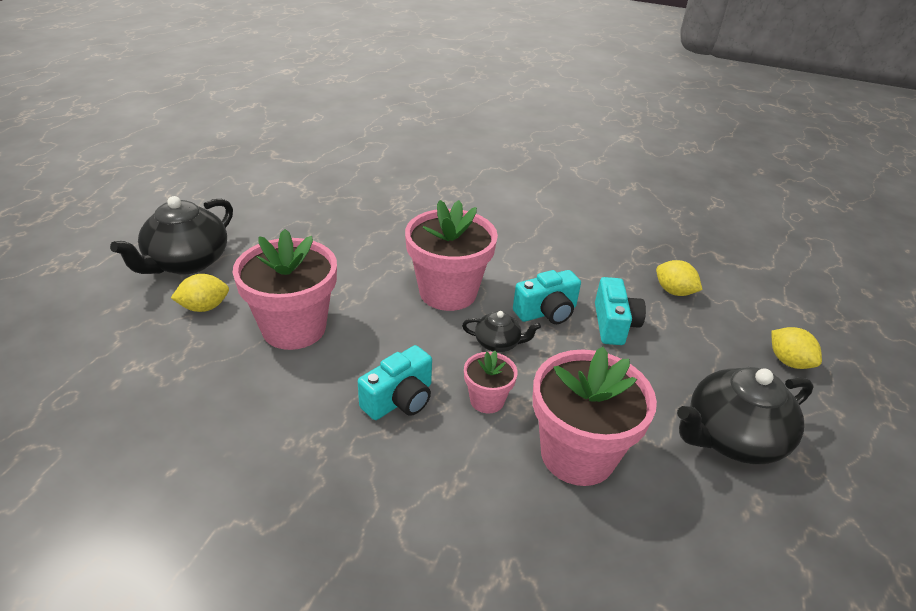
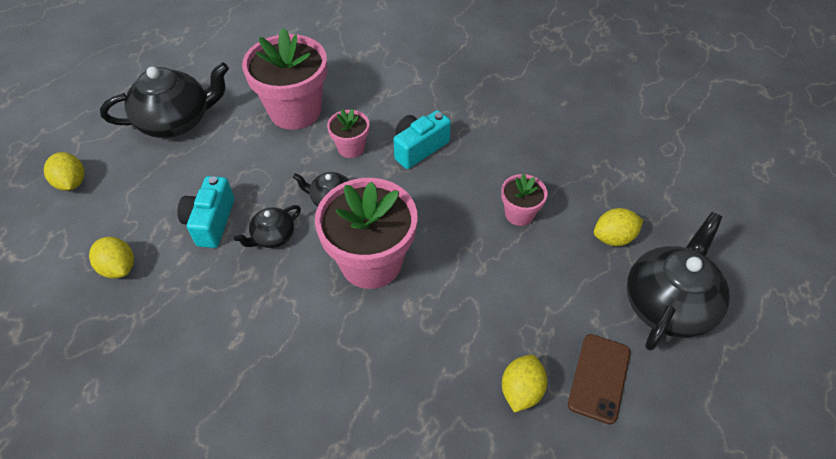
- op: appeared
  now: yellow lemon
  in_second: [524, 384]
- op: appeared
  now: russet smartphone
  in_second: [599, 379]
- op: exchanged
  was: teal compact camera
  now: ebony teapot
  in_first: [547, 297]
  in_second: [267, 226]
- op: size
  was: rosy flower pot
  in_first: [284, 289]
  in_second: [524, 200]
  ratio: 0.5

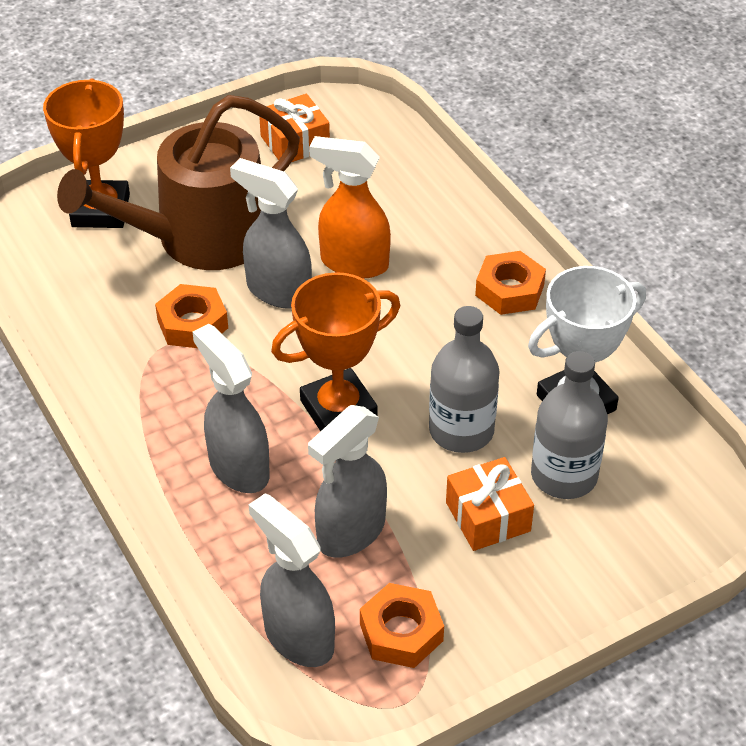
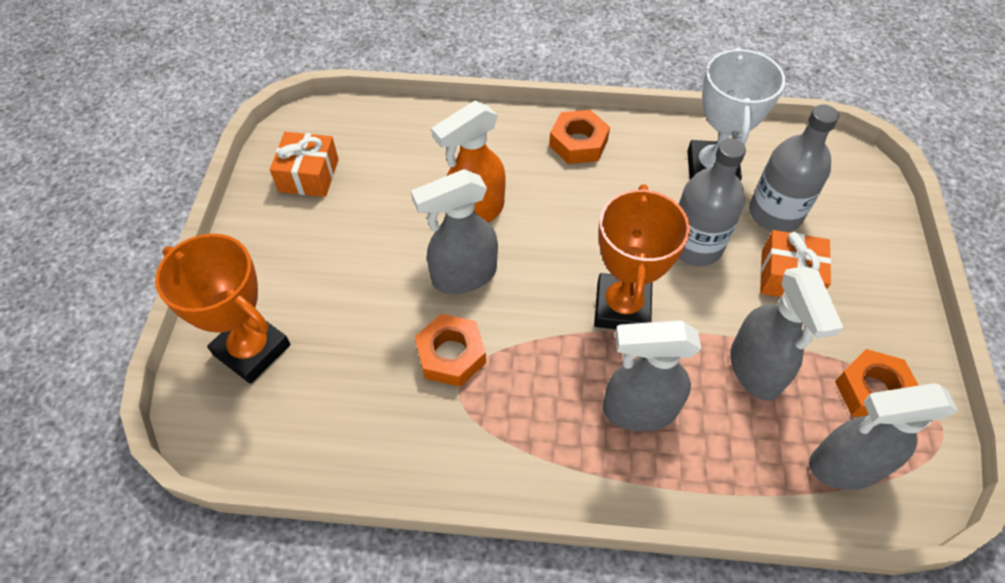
- op: missing
  was: russet watering can
  in_first: [178, 182]

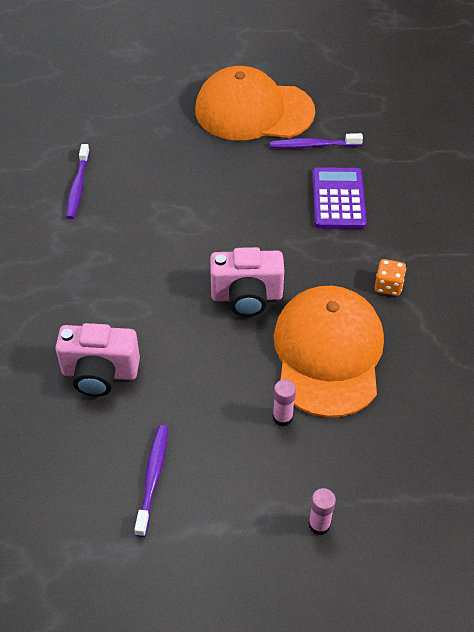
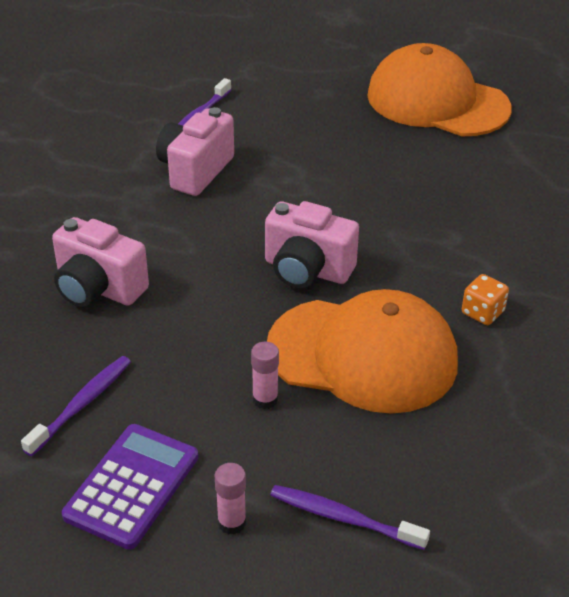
- op: appeared
  now: rosy compact camera
  in_second: [195, 151]
- op: relocated
  was: royal purple dental brush
  in_first: [316, 140]
  in_second: [350, 517]
- op: relocated
  was: royal purple calculator
  in_first: [339, 198]
  in_second: [130, 487]
- op: spun
  was: bright orange cap
  in_first: [329, 352]
  in_second: [362, 351]
  clockwise: 75

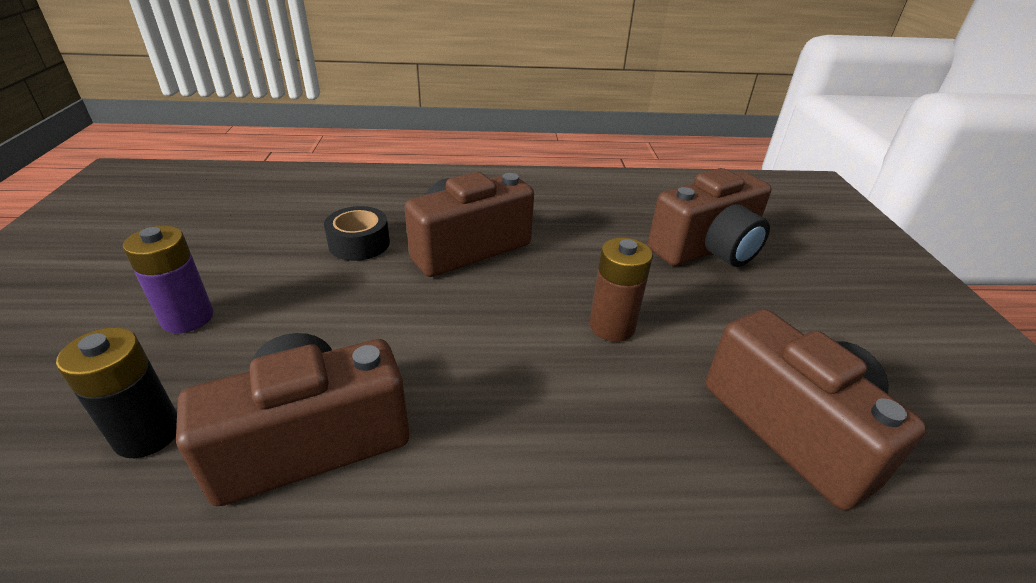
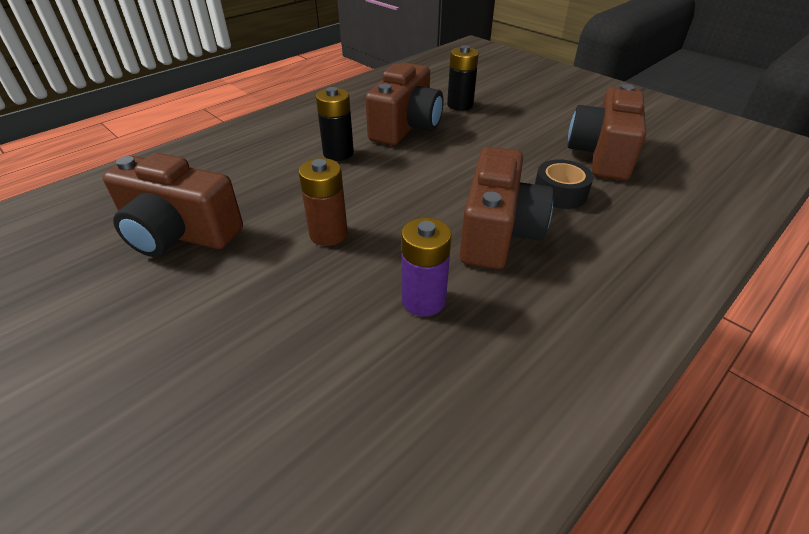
- op: appeared
  now: ebony AA battery
  in_second: [335, 124]
- op: relocated
  was: royal purple AA battery
  in_first: [168, 279]
  in_second: [426, 267]
- op: relocated
  was: russet compact camera
  in_first: [710, 217]
  in_second: [607, 132]

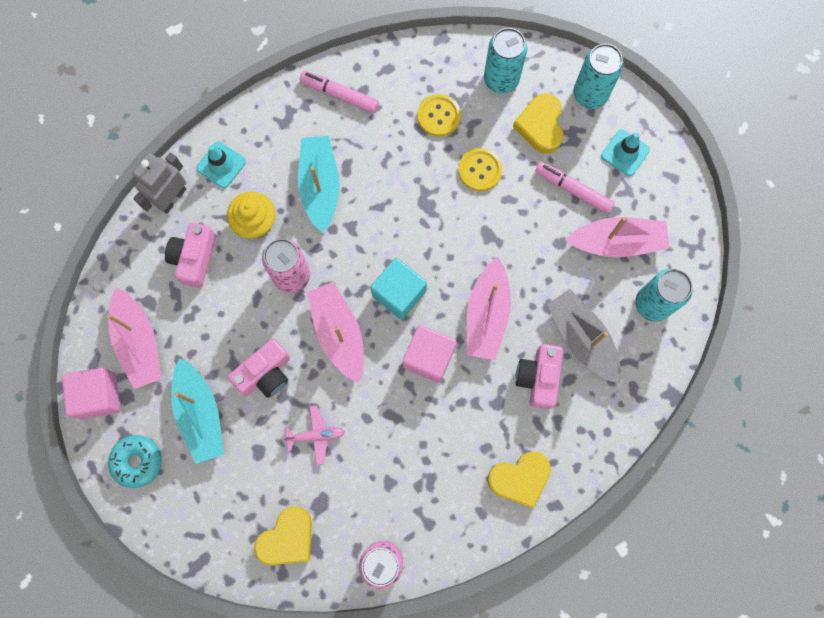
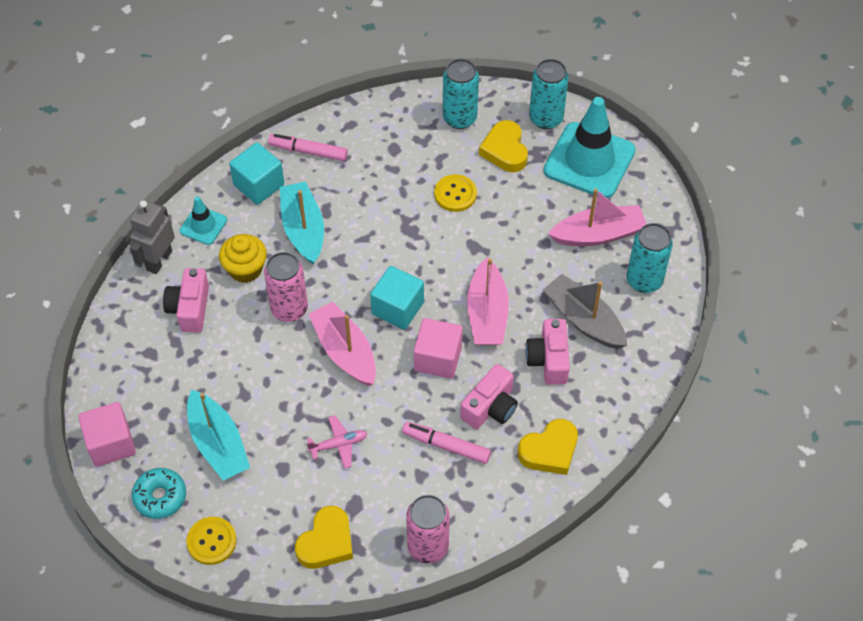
- op: missing
  was: rosy boat
  in_first: [134, 338]
- op: appeared
  now: teal cube
  in_second: [256, 173]
- op: relocated
  was: rosy compact camera
  in_first: [259, 368]
  in_second: [489, 396]
- op: relocated
  was: yellow button
  in_first: [439, 115]
  in_second: [211, 541]
- op: relocated
  was: rosy marker pen
  in_first: [575, 188]
  in_second: [446, 443]
- op: size
  was: teal traffic cone
  in_first: [625, 153]
  in_second: [590, 147]
  ratio: 2.06

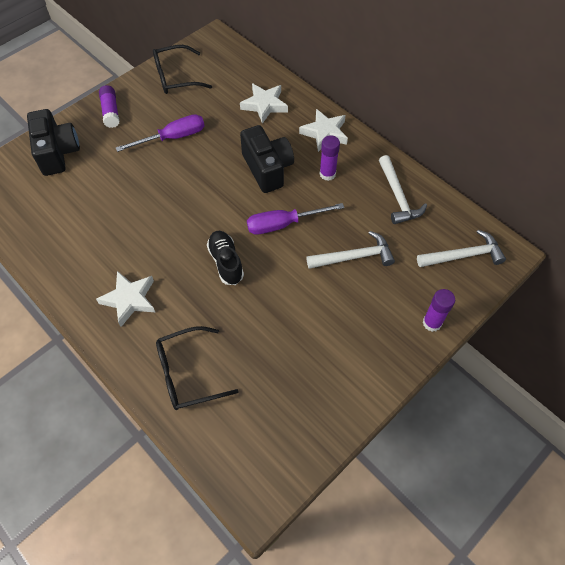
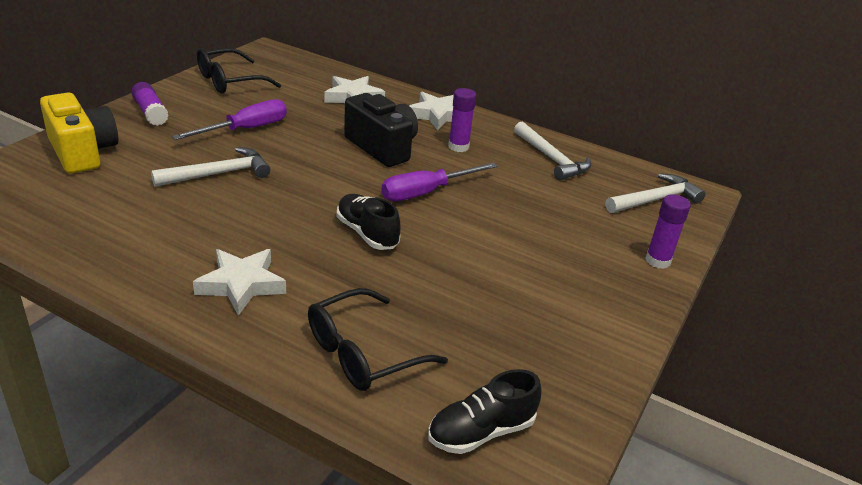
- op: appeared
  now: ebony lace-up shoe
  in_second: [484, 411]
- op: relocated
  was: snow-white hammer
  in_first: [350, 250]
  in_second: [211, 167]
- op: colour
  was: ebony compact camera
  now: yellow compact camera
  in_first: [53, 142]
  in_second: [79, 133]

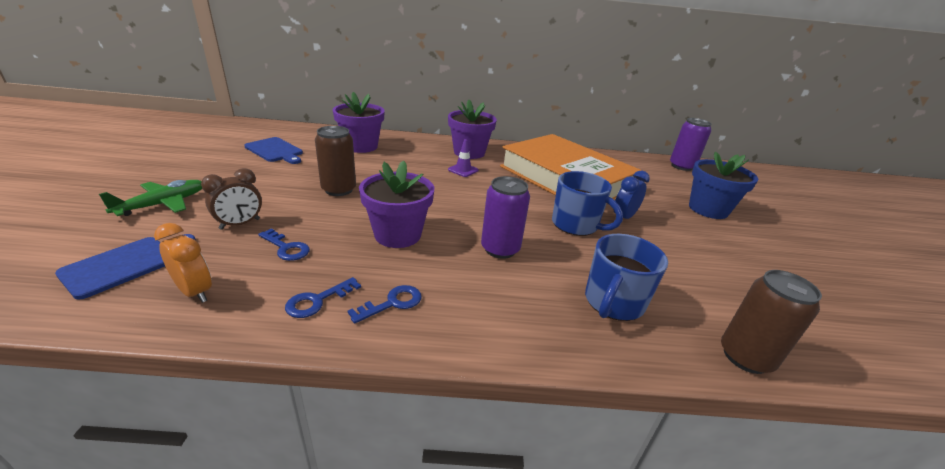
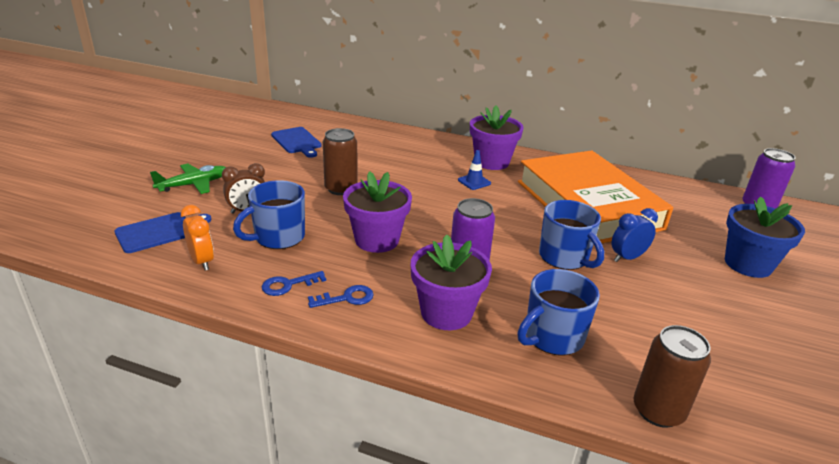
- op: relocated
  was: royal purple flower pot
  in_first: [359, 122]
  in_second: [451, 282]
- op: exchanged
  was: royal blue key
  now: royal blue tea mug
  in_first: [284, 244]
  in_second: [269, 214]
- op: colour
  was: royal purple traffic cone
  now: royal blue traffic cone
  in_first: [463, 158]
  in_second: [474, 170]

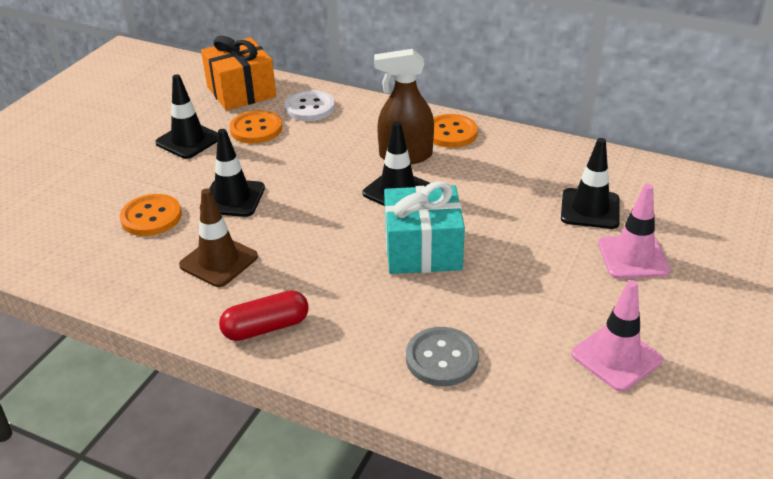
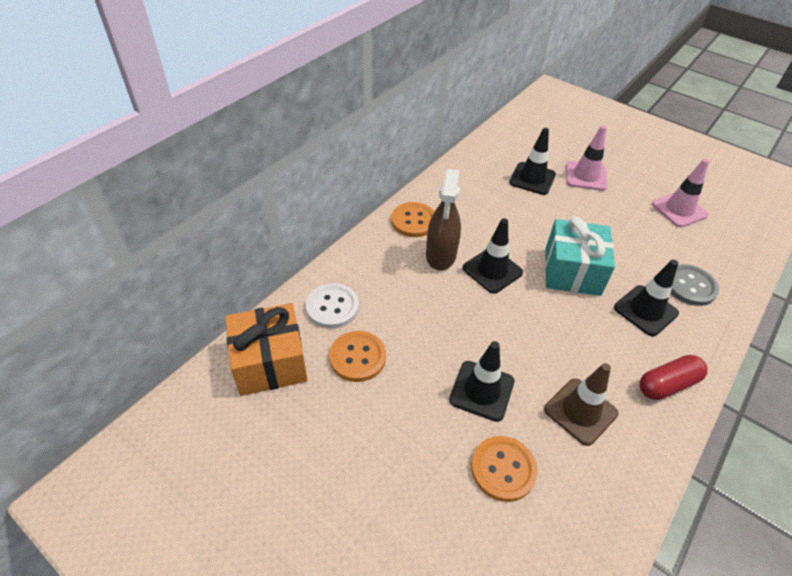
- op: relocated
  was: ebony traffic cone
  in_first: [186, 116]
  in_second: [646, 298]
- op: spun
  was: scarlet pill shape
  in_first: [264, 315]
  in_second: [674, 377]
  clockwise: 75

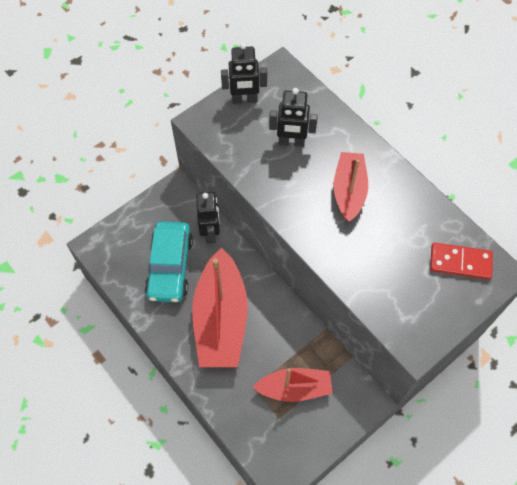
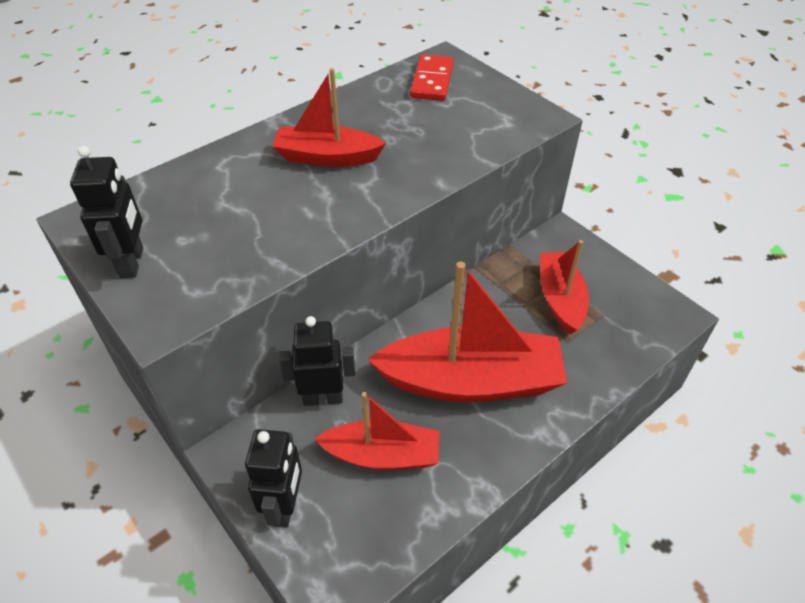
- op: relocated
  was: ebony toy robot
  in_first: [293, 117]
  in_second: [273, 478]
- op: exchanged
  was: teal automobile
  now: scarlet boat
  in_first: [169, 261]
  in_second: [377, 431]

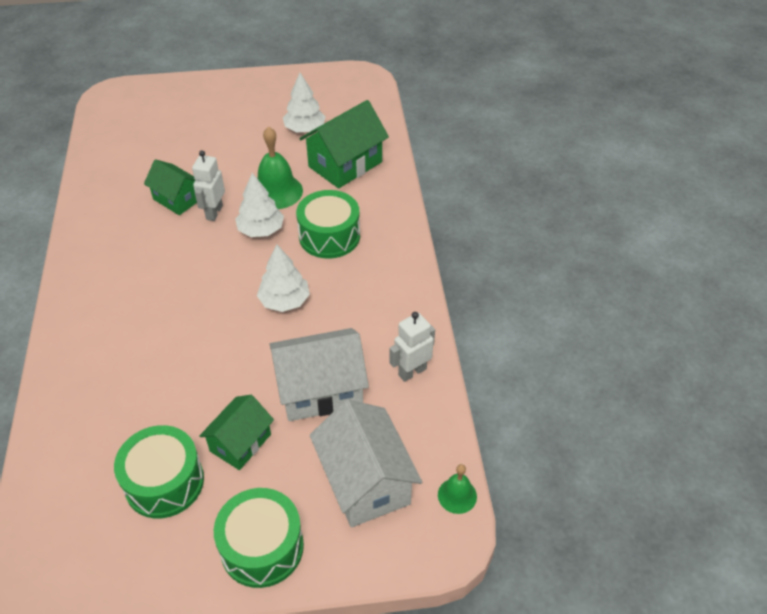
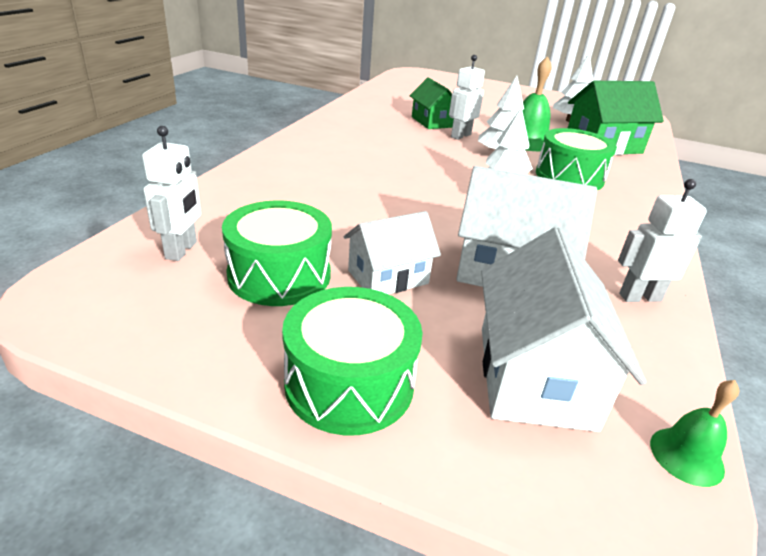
- op: appeared
  now: snow-white toy robot
  in_second: [171, 193]
- op: colour
  was: leaf-green toy house
  now: snow-white toy house
  in_first: [236, 432]
  in_second: [392, 252]

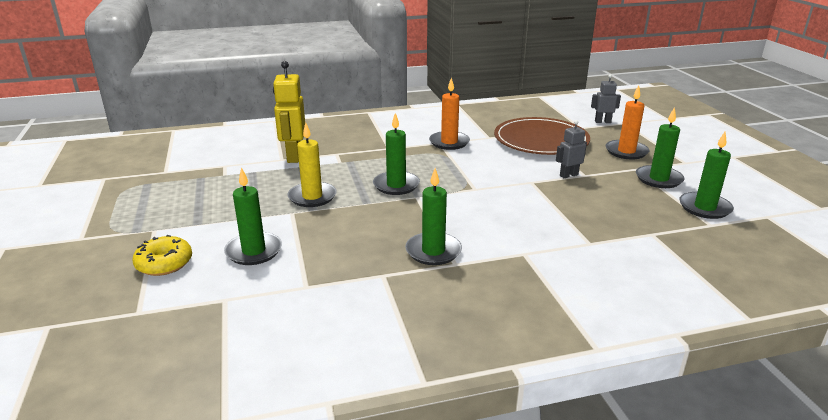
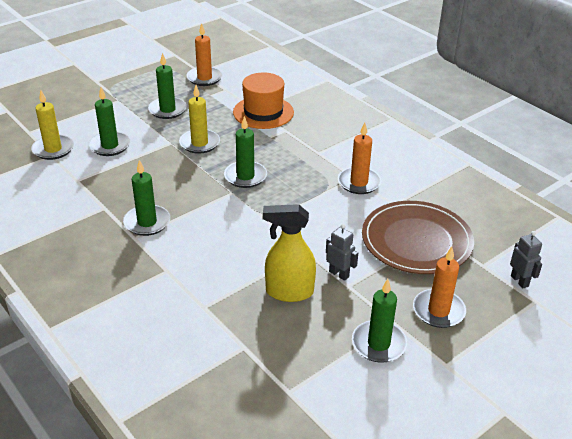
- op: missing
  was: yellow doughnut
  in_first: [162, 255]
- op: appeared
  now: yellow candle
  in_second: [52, 125]
- op: appeared
  now: bright orange candle
  in_second: [204, 54]
- op: appeared
  now: yellow spray cleaner
  in_second: [289, 253]
- op: relocated
  was: leaf-green candle
  in_first: [706, 175]
  in_second: [167, 86]
- op: exchanged
  was: yellow toy robot
  now: bright orange tall hat
  in_first: [289, 112]
  in_second: [263, 100]

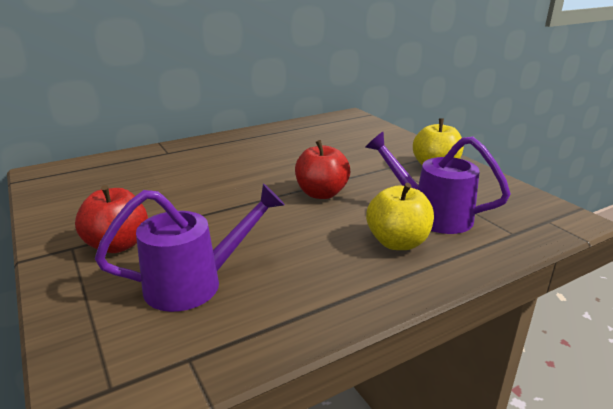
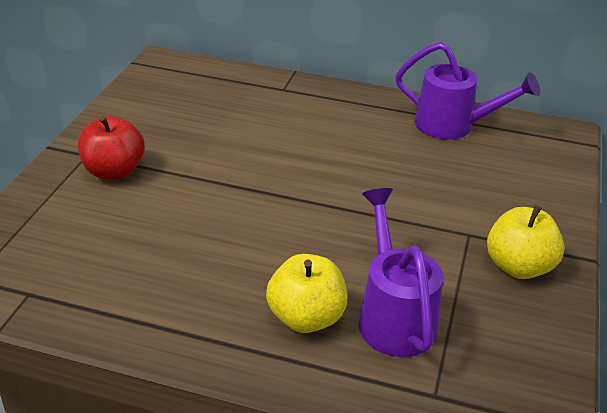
- op: missing
  was: scarlet toy apple
  in_first: [322, 169]
- op: relocated
  was: royal purple watering can
  in_first: [190, 248]
  in_second: [467, 91]

